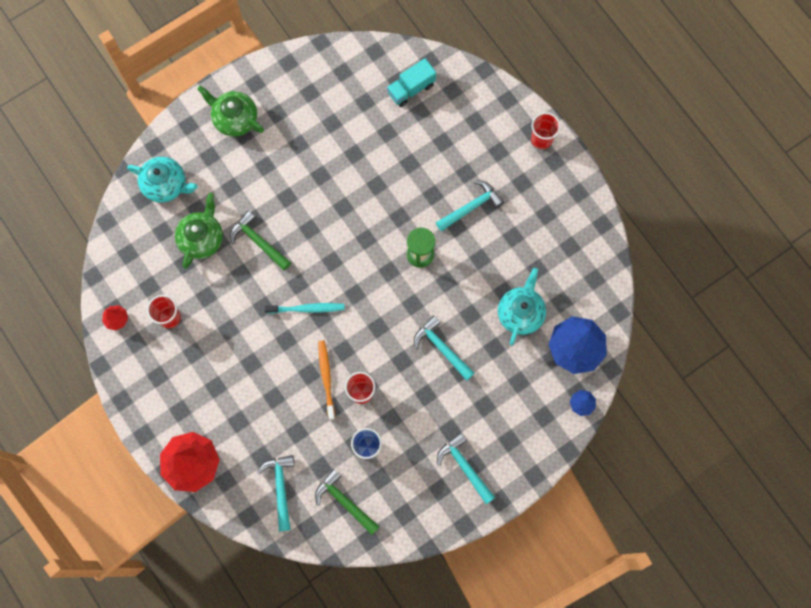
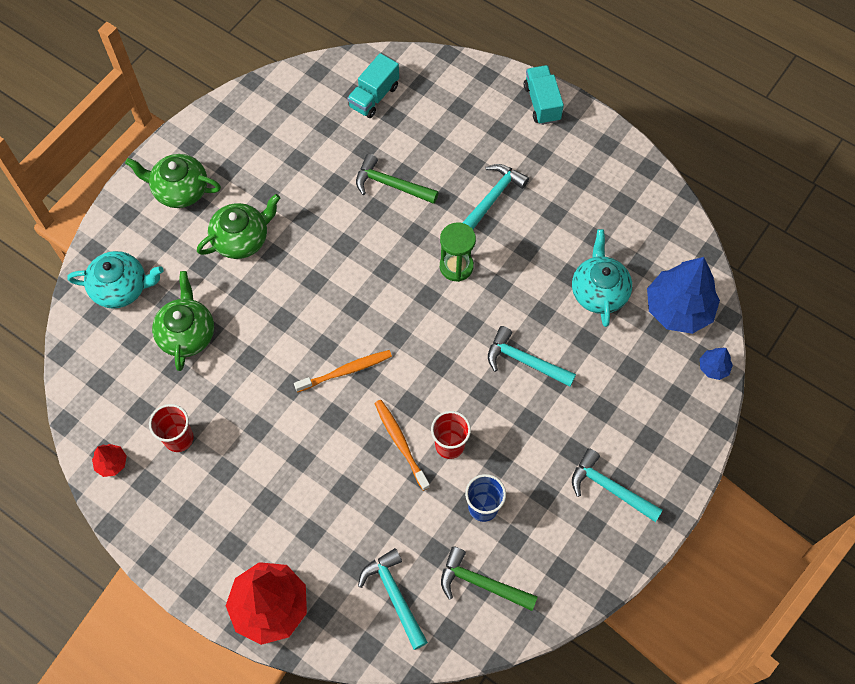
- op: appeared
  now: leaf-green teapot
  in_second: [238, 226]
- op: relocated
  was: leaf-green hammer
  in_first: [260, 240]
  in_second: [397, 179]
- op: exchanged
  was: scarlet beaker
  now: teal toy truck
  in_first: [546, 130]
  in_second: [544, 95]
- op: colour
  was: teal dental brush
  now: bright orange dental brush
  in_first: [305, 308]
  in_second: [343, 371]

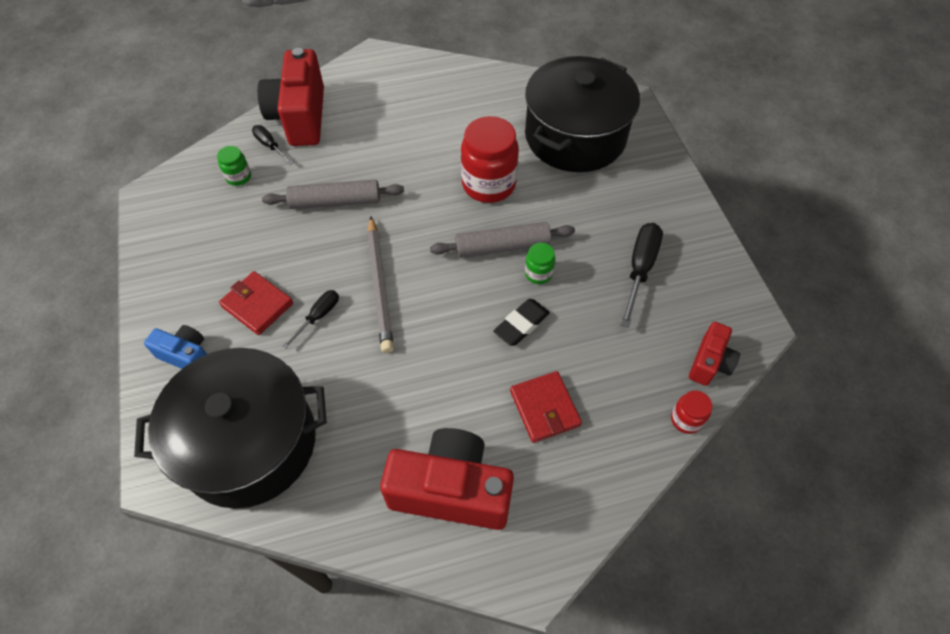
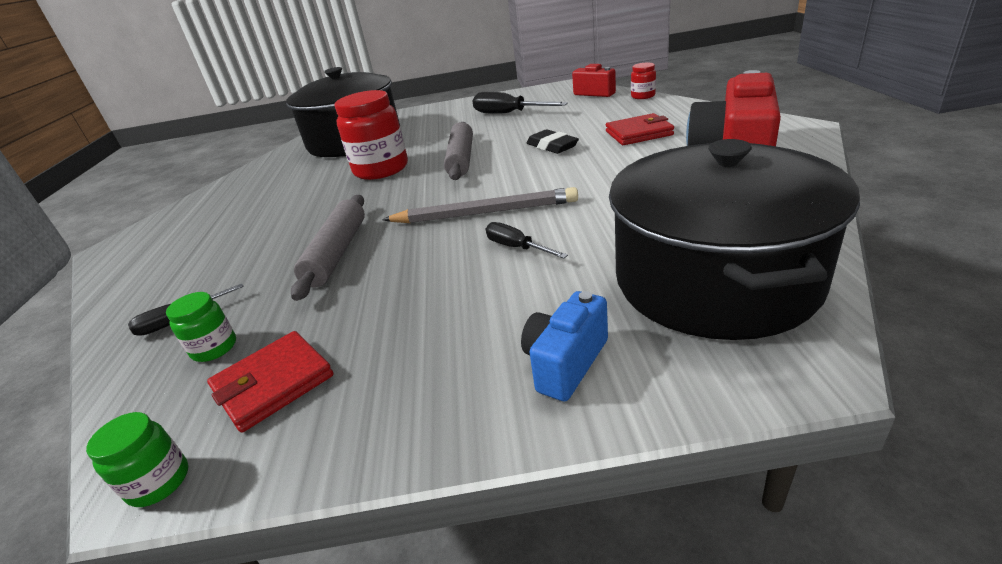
- op: missing
  was: scarlet compact camera
  in_first: [290, 97]
- op: relocated
  was: scarlet wallet
  in_first: [256, 303]
  in_second: [270, 381]
- op: relocated
  was: leaf-green preserve jar
  in_first: [540, 263]
  in_second: [137, 459]

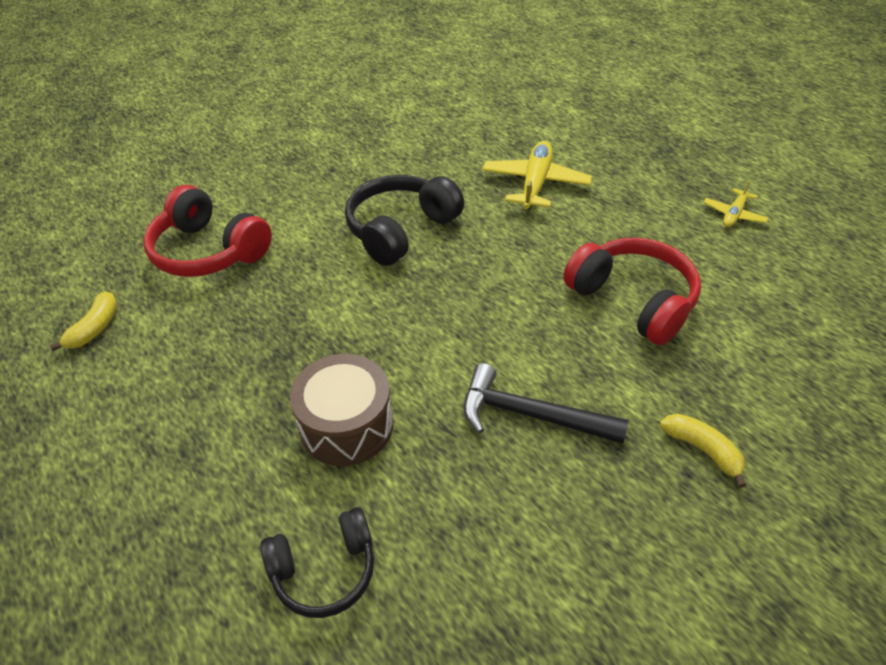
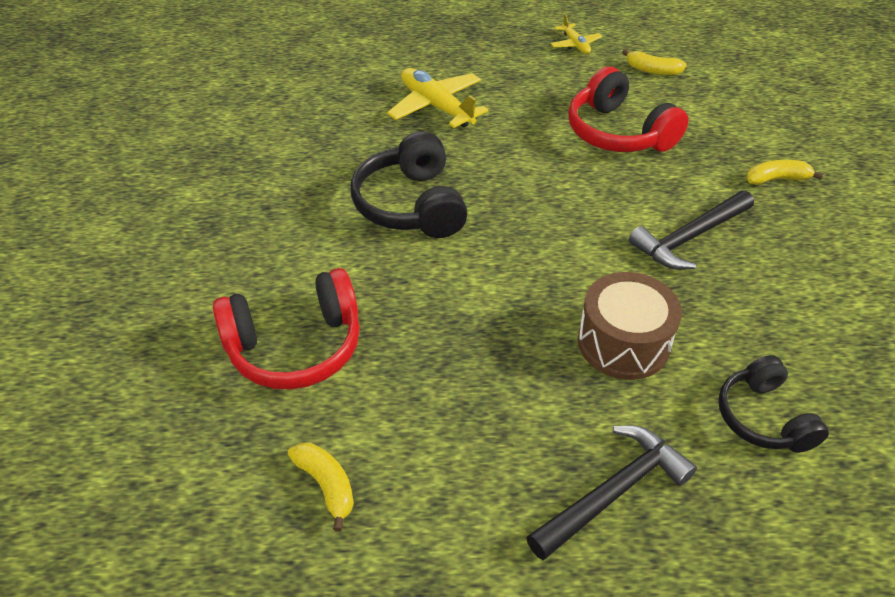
- op: appeared
  now: ebony hammer
  in_second: [611, 493]
- op: appeared
  now: yellow banana fruit
  in_second: [654, 62]
- op: spun
  was: ebony over-ear headphones
  in_first: [317, 562]
  in_second: [773, 404]
  clockwise: 150
- op: spun
  was: scarlet over-ear headphones
  in_first: [632, 291]
  in_second: [628, 109]
  clockwise: -120

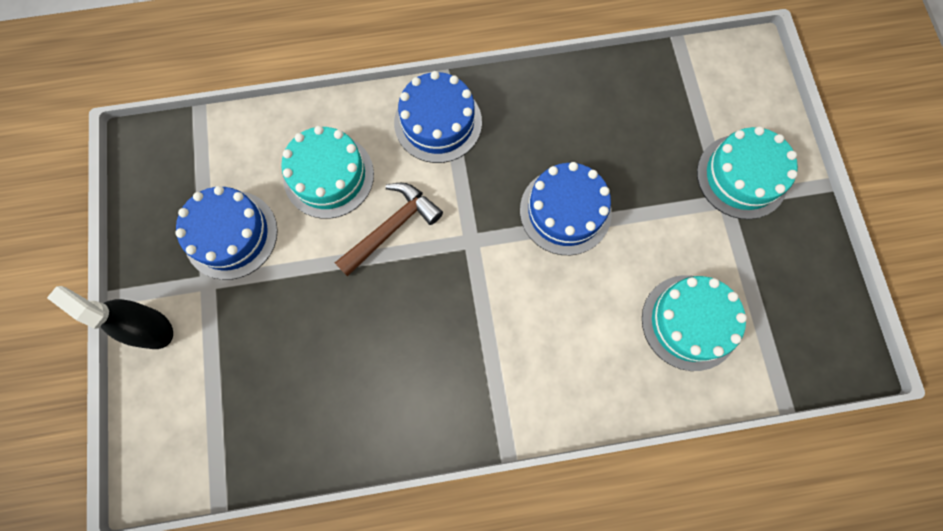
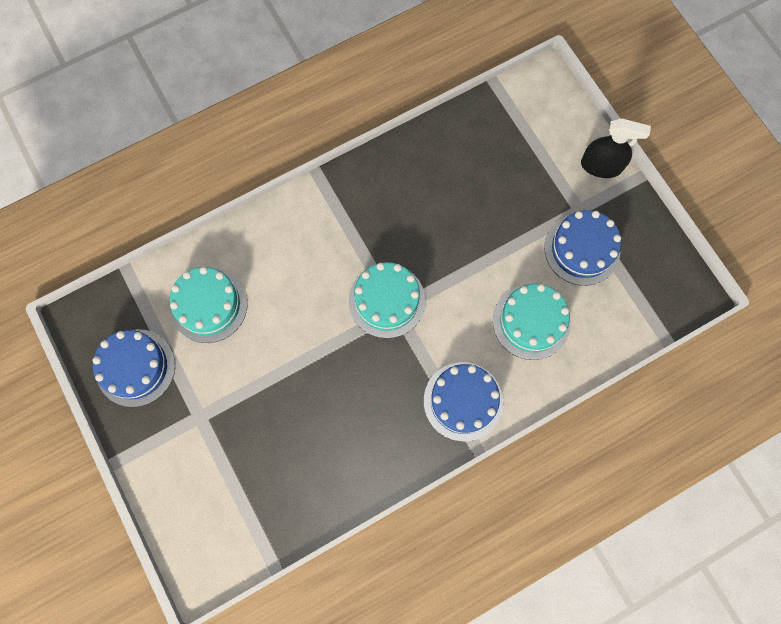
- op: missing
  was: russet hammer
  in_first: [389, 230]
- op: relocated
  was: royal blue cake
  in_first: [566, 208]
  in_second: [134, 368]
- op: relocated
  was: teal cake
  in_first: [747, 172]
  in_second: [387, 300]

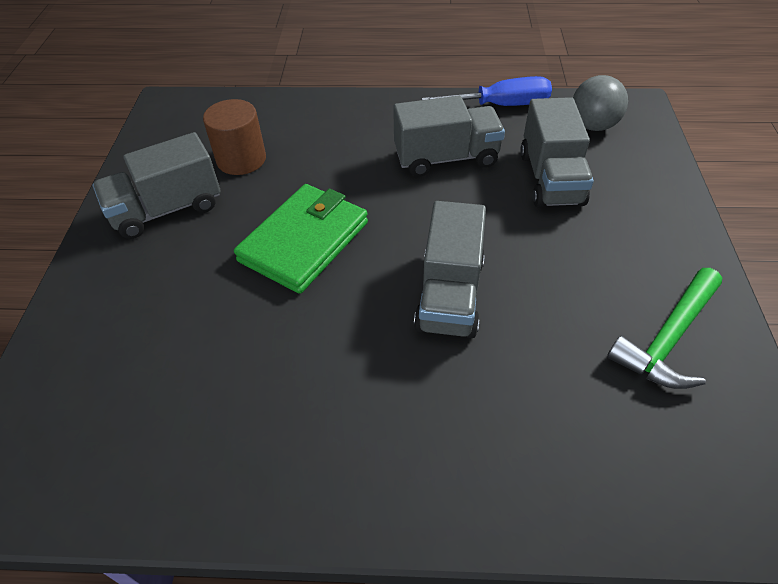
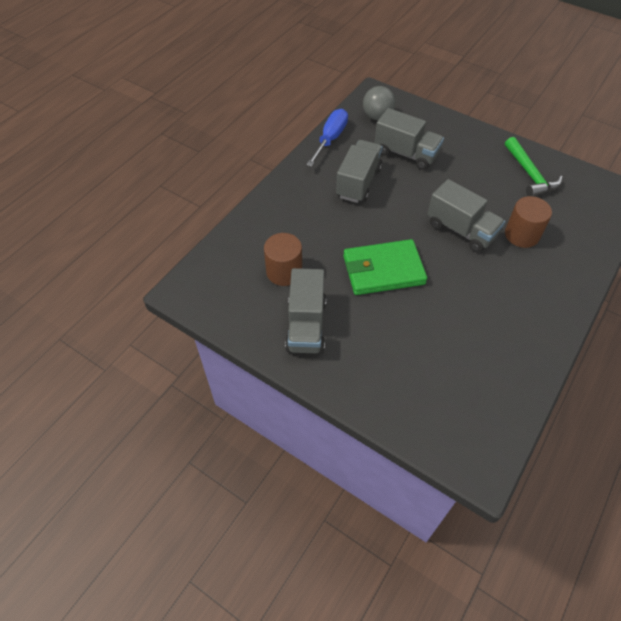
- op: appeared
  now: russet cylinder shape
  in_second: [528, 222]
- op: spun
  was: leaf-green wallet
  in_first: [301, 239]
  in_second: [385, 267]
  clockwise: -75

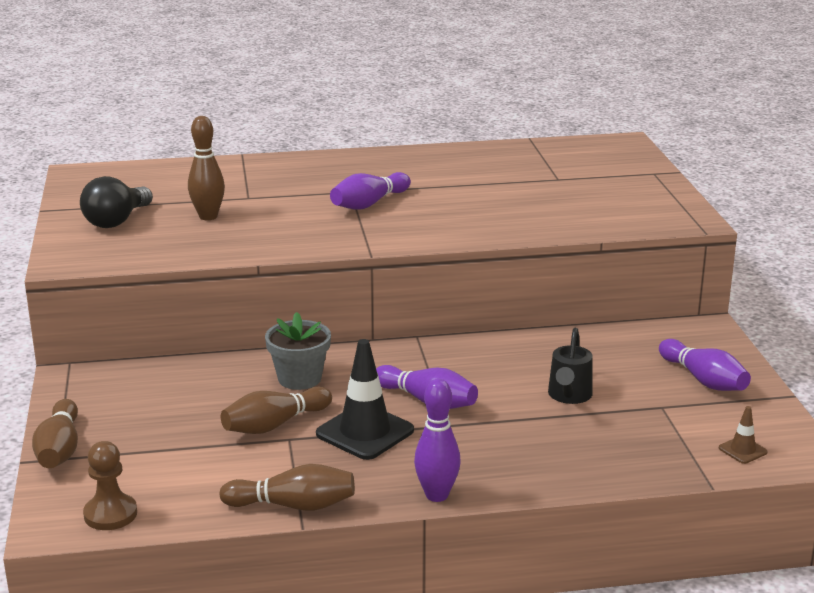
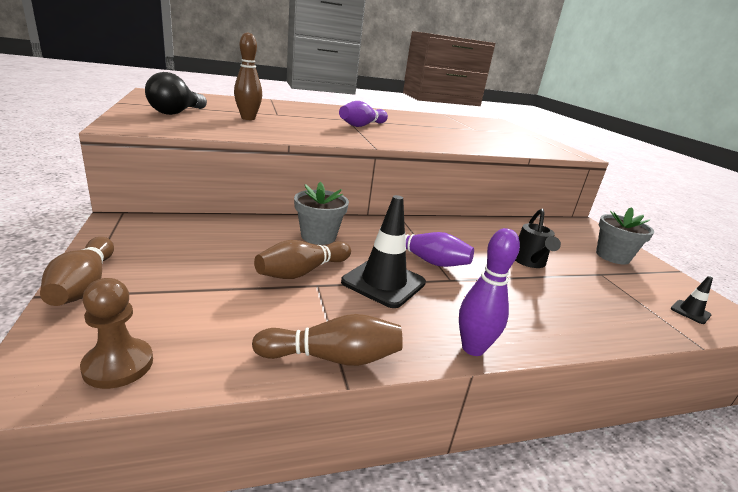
- op: exchanged
  was: royal purple skittle
  now: ash-grey flower pot
  in_first: [705, 365]
  in_second: [625, 236]
- op: colour
  was: russet traffic cone
  now: ebony traffic cone
  in_first: [743, 435]
  in_second: [692, 300]

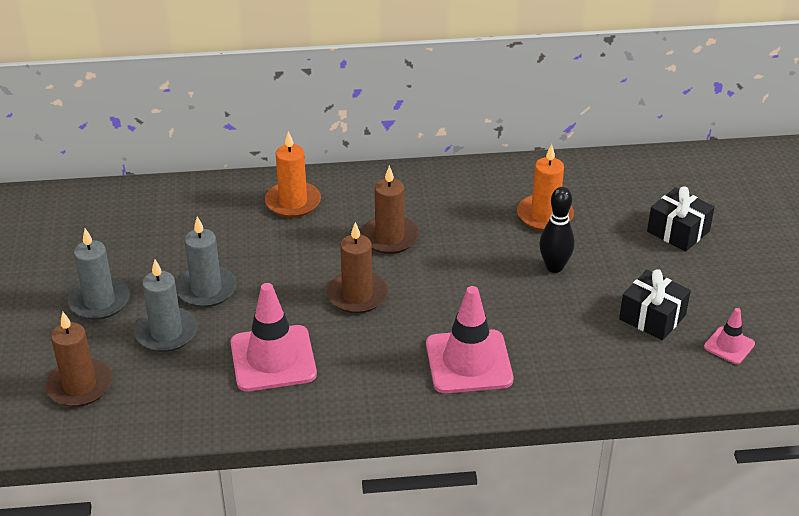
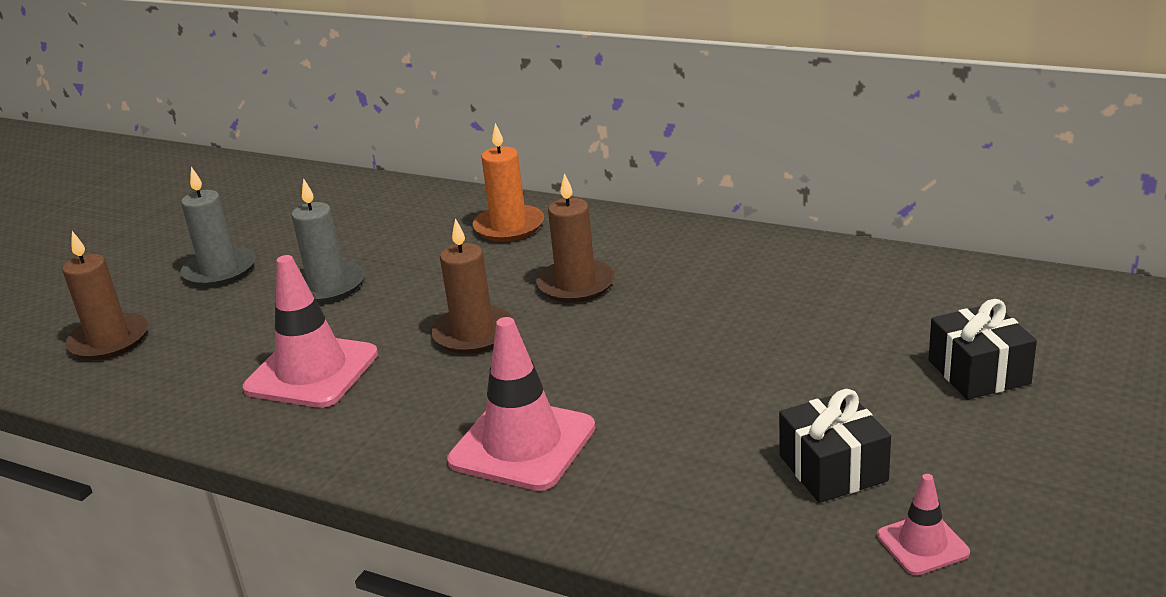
- op: missing
  was: ash-grey candle
  in_first: [166, 305]
- op: missing
  was: bright orange candle
  in_first: [545, 187]
- op: missing
  was: ebony skittle
  in_first: [557, 230]

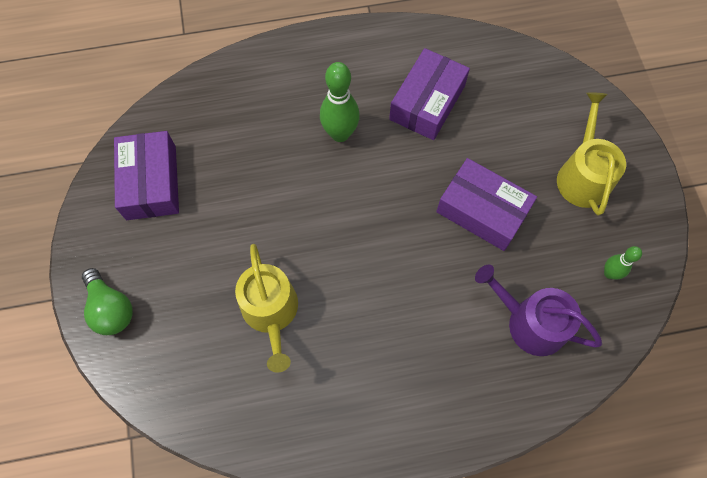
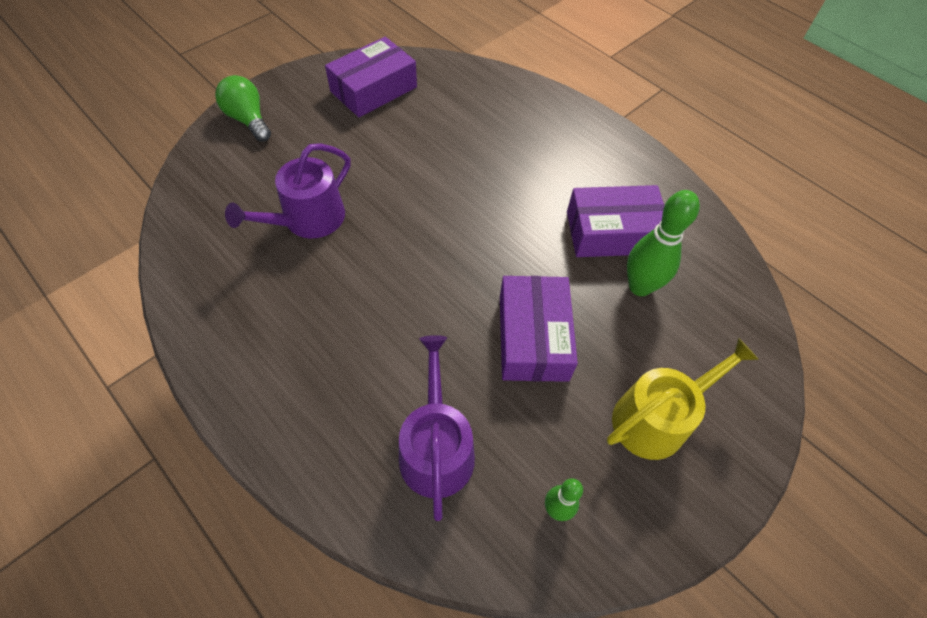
- op: relocated
  was: leaf-green skittle
  in_first: [340, 102]
  in_second: [663, 243]
- op: colour
  was: yellow watering can
  now: royal purple watering can
  in_first: [266, 308]
  in_second: [288, 190]
- op: spun
  was: leaf-green light bulb
  in_first: [107, 301]
  in_second: [243, 108]
  clockwise: 120

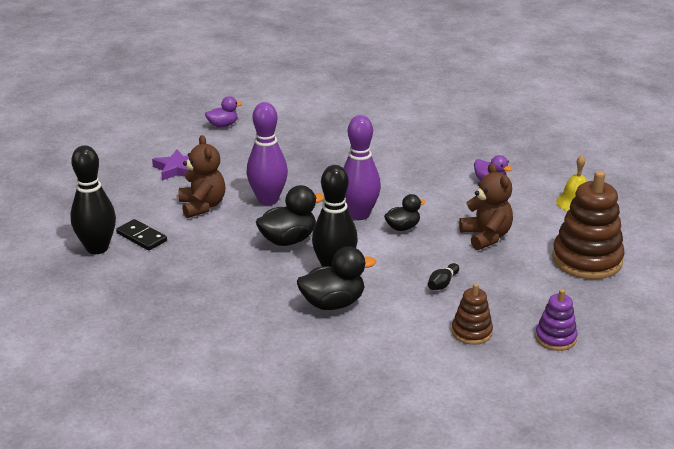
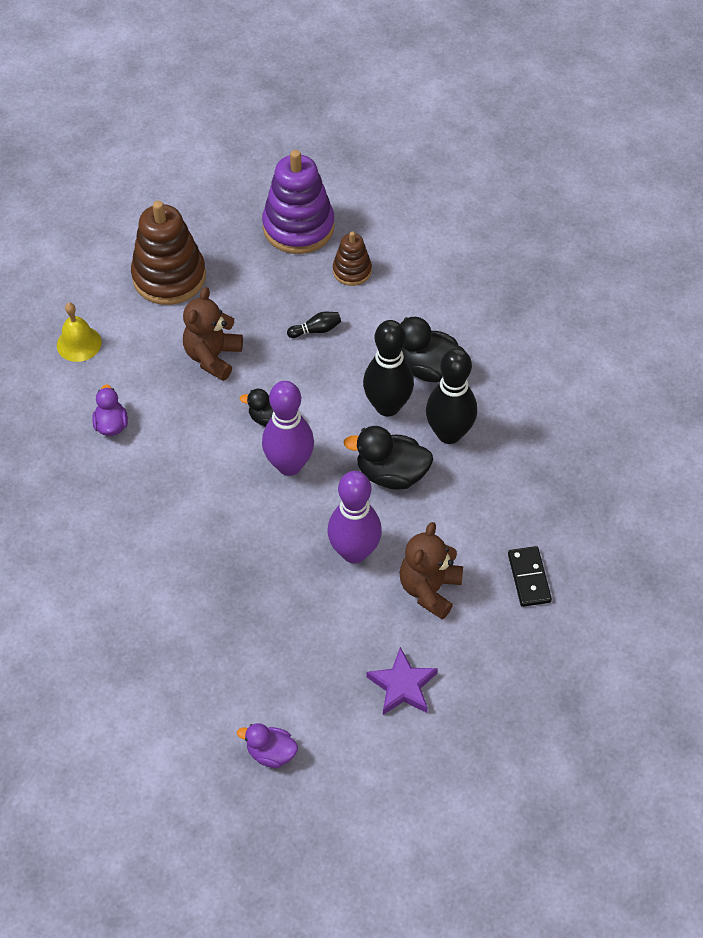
- op: relocated
  was: ebony skittle
  in_first: [93, 199]
  in_second: [451, 396]
- op: size
  was: royal purple stacking toy
  in_first: [556, 320]
  in_second: [298, 202]
  ratio: 1.88

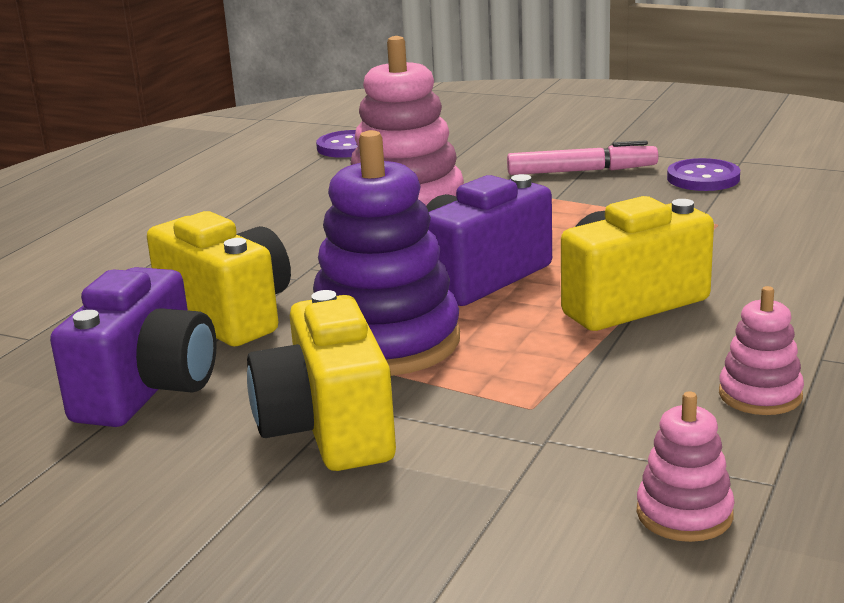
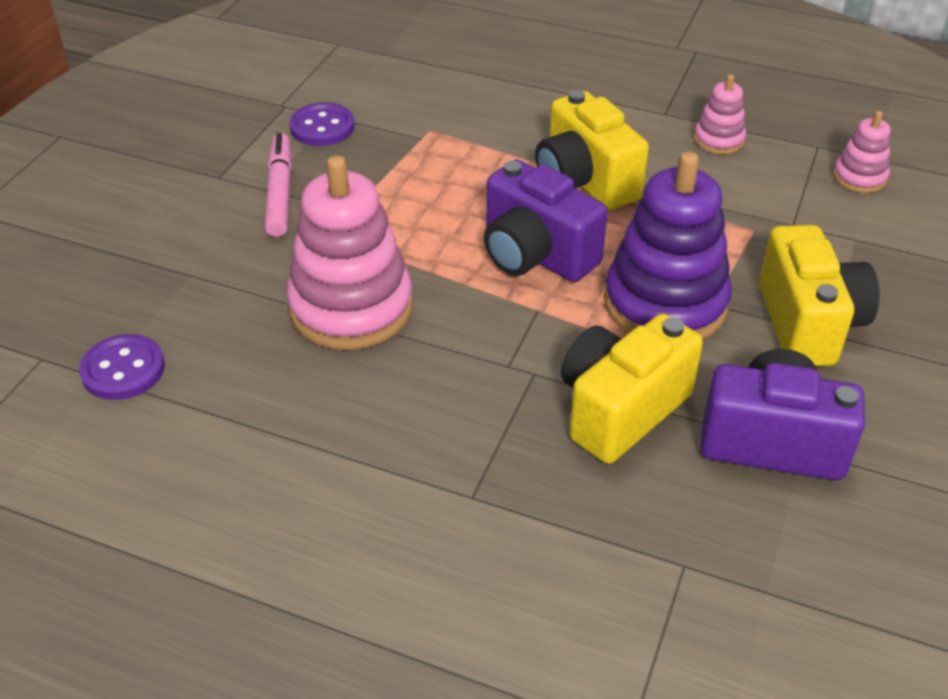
- op: spun
  was: yellow compact camera
  in_first: [321, 380]
  in_second: [819, 295]
  clockwise: -75

